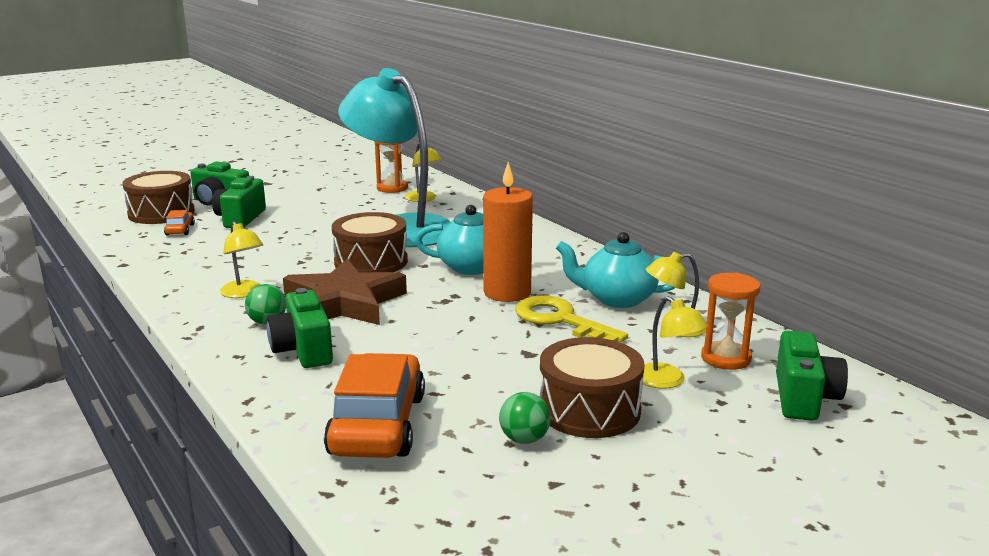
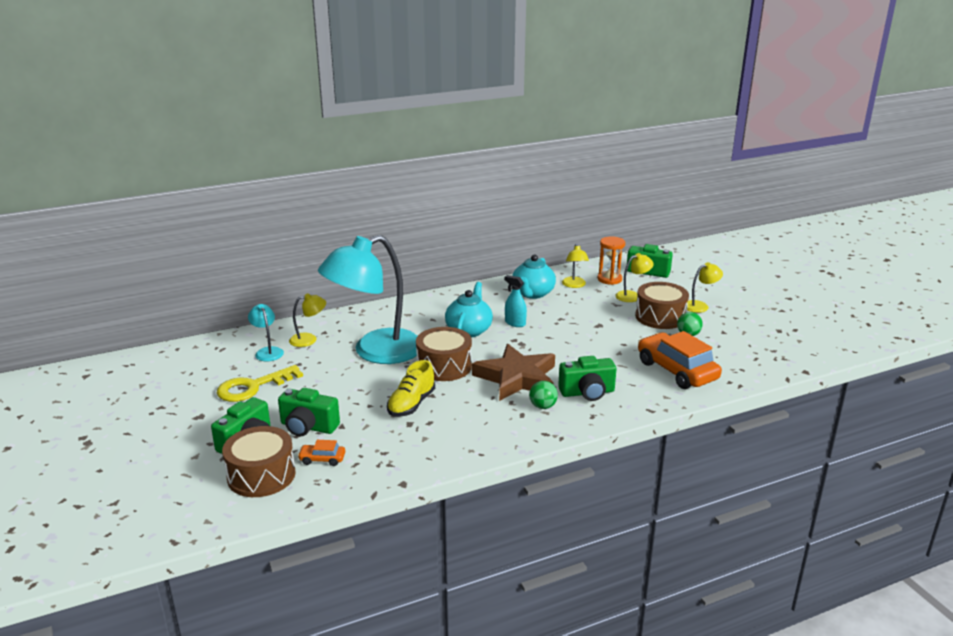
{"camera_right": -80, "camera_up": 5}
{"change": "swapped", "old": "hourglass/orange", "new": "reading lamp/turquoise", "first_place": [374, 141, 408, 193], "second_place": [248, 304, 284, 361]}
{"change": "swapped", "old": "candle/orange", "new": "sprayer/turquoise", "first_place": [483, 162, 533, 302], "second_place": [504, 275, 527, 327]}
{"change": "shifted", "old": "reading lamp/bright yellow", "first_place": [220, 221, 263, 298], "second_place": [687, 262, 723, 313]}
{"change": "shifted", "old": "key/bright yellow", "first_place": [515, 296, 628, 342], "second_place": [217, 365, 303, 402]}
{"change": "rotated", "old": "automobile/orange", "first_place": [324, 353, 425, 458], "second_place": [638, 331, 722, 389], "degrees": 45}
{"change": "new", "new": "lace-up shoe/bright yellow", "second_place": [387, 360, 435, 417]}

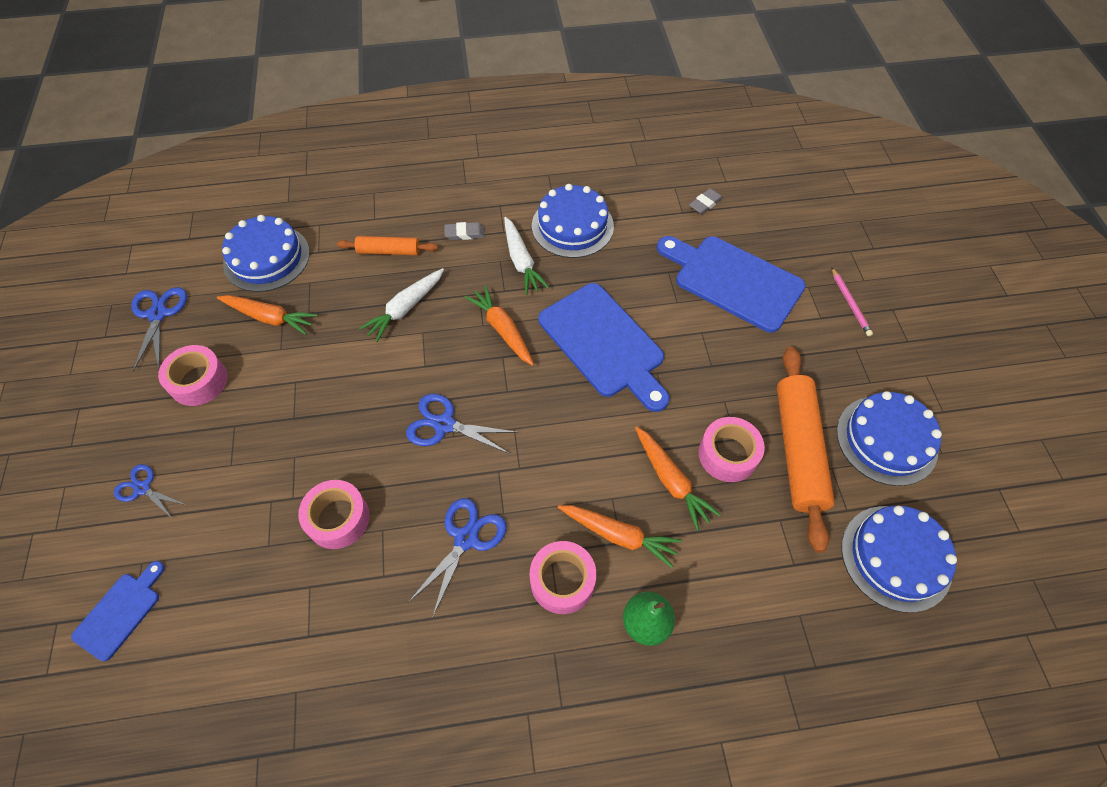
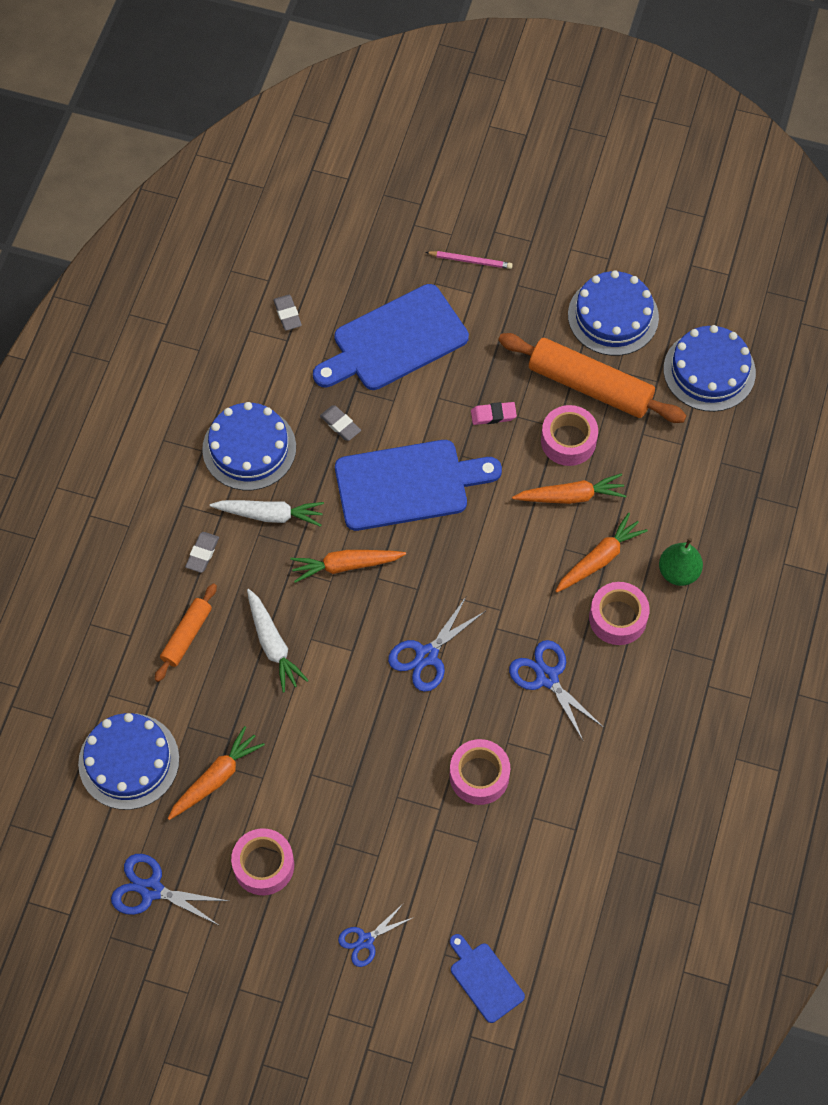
{"camera_right": -65, "camera_up": 5}
{"change": "new", "new": "eraser/rosy", "second_place": [471, 402, 517, 425]}
{"change": "new", "new": "eraser/grey", "second_place": [320, 405, 361, 441]}

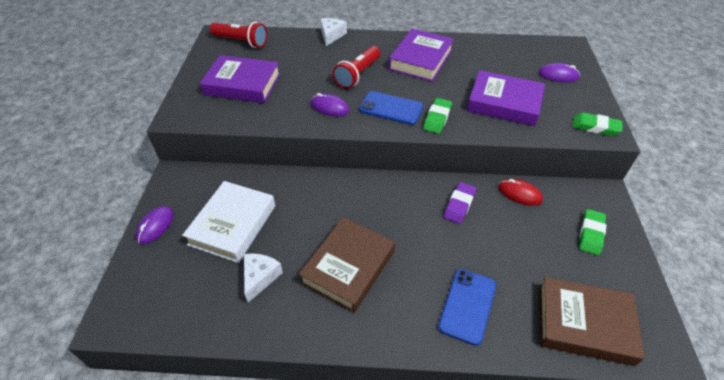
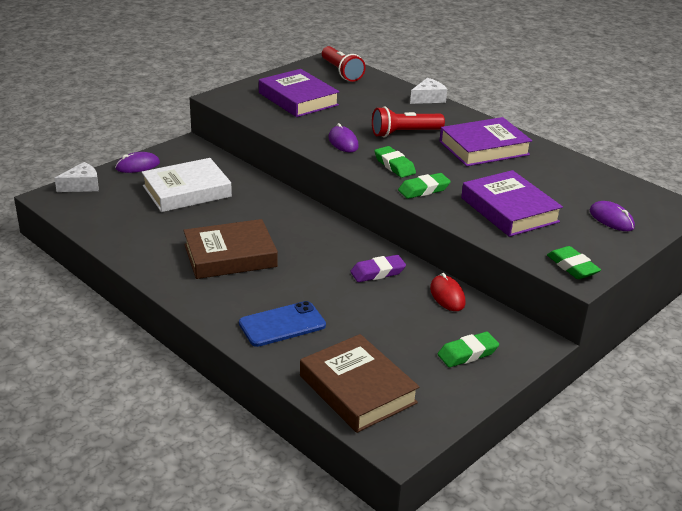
{"camera_right": 40, "camera_up": -15}
{"change": "swapped", "old": "phone/cobalt", "new": "eraser/green", "first_place": [359, 91, 423, 125], "second_place": [374, 146, 416, 178]}
{"change": "shifted", "old": "cheese wedge/pure white", "first_place": [244, 253, 283, 303], "second_place": [55, 162, 99, 192]}

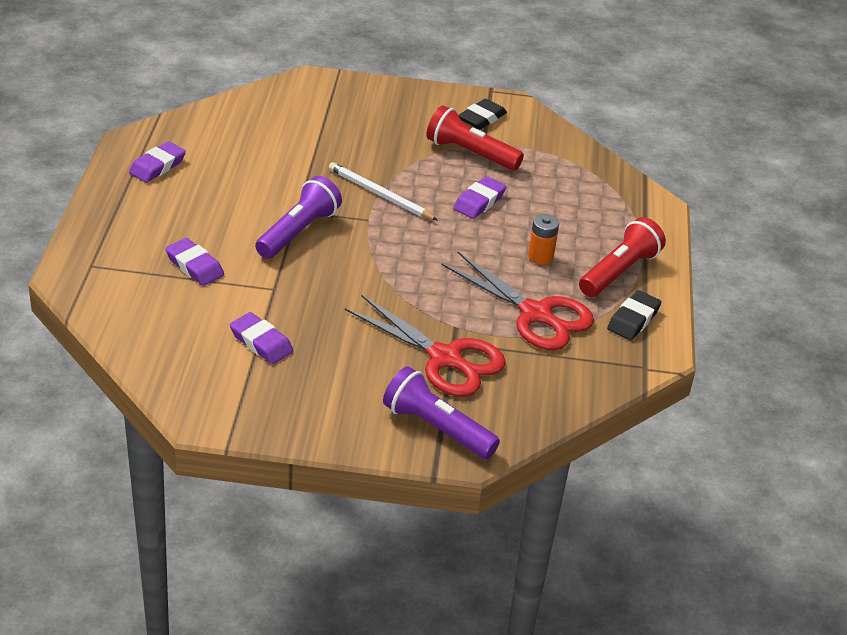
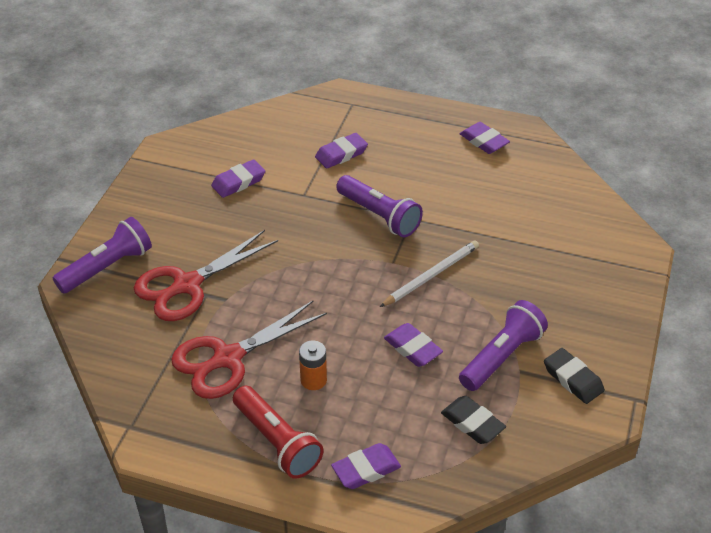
{"camera_right": 105, "camera_up": 5}
{"change": "repainted", "old": "pocket torch/red", "new": "pocket torch/violet", "first_place": [426, 105, 524, 171], "second_place": [459, 300, 548, 391]}
{"change": "shifted", "old": "eraser/black", "first_place": [607, 290, 661, 340], "second_place": [441, 396, 506, 444]}
{"change": "new", "new": "eraser/violet", "second_place": [331, 443, 401, 489]}

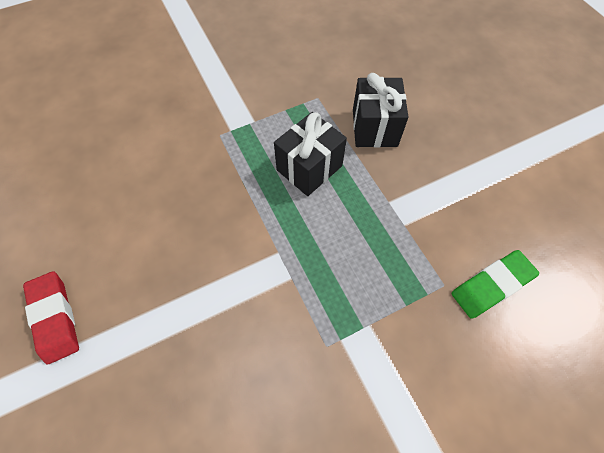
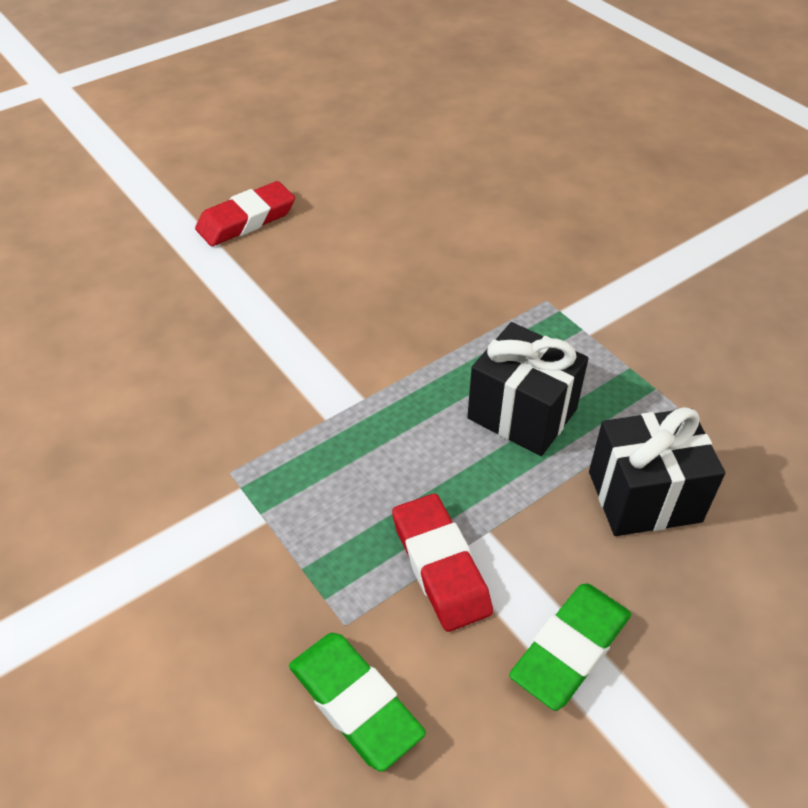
{"camera_right": 80, "camera_up": -15}
{"change": "new", "new": "eraser/red", "second_place": [392, 494, 493, 632]}
{"change": "new", "new": "eraser/green", "second_place": [509, 583, 631, 711]}

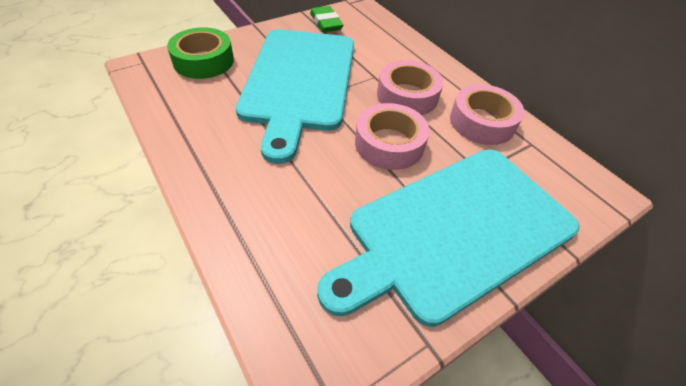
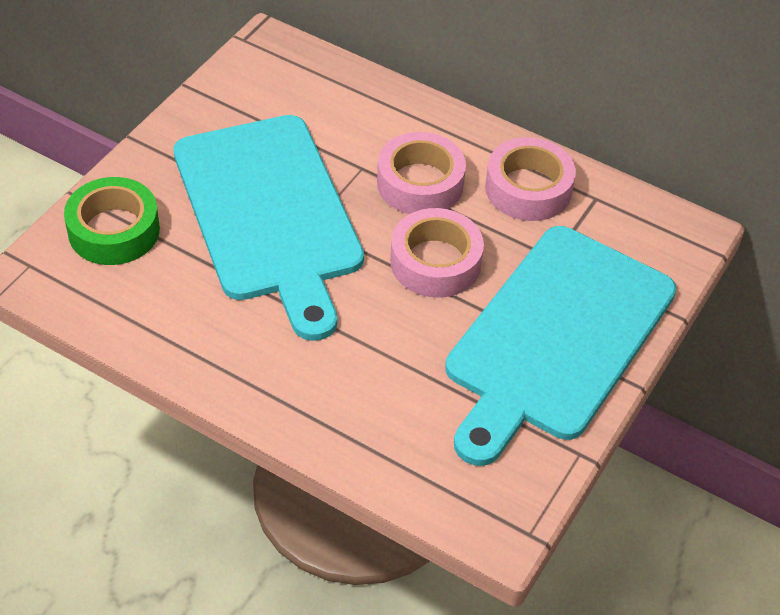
{"camera_right": -25, "camera_up": 0}
{"change": "gone", "old": "eraser/green", "first_place": [310, 6, 343, 32]}

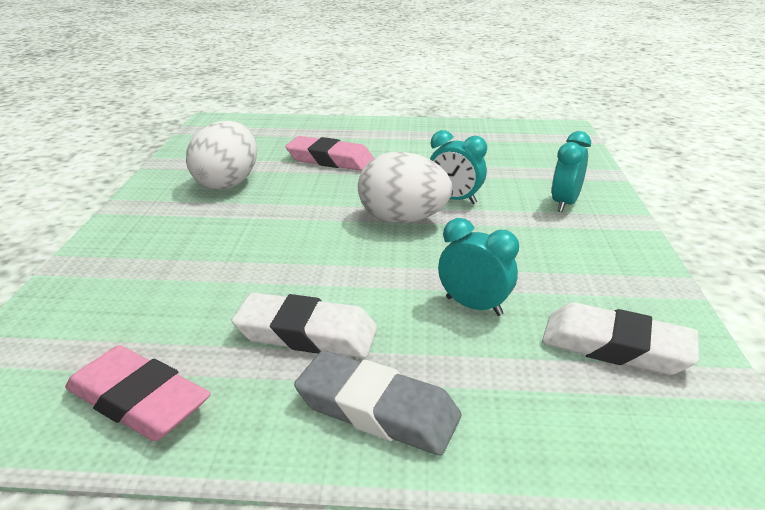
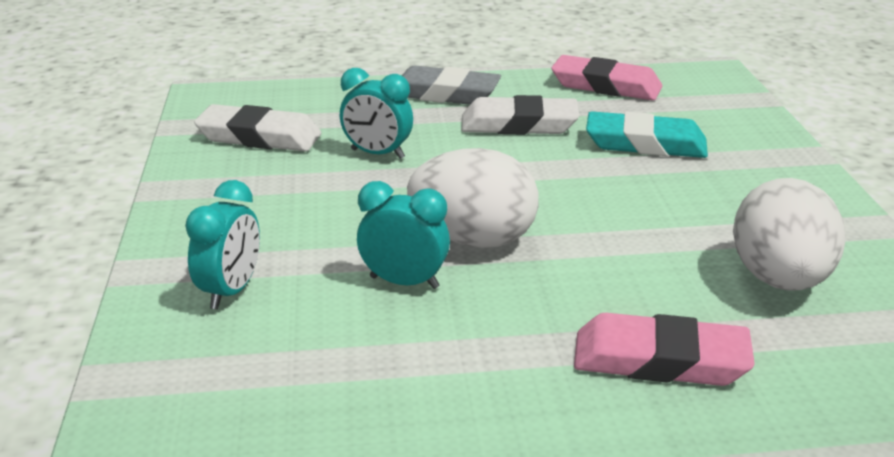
{"camera_right": 170, "camera_up": 0}
{"change": "new", "new": "eraser/turquoise", "second_place": [586, 111, 708, 158]}

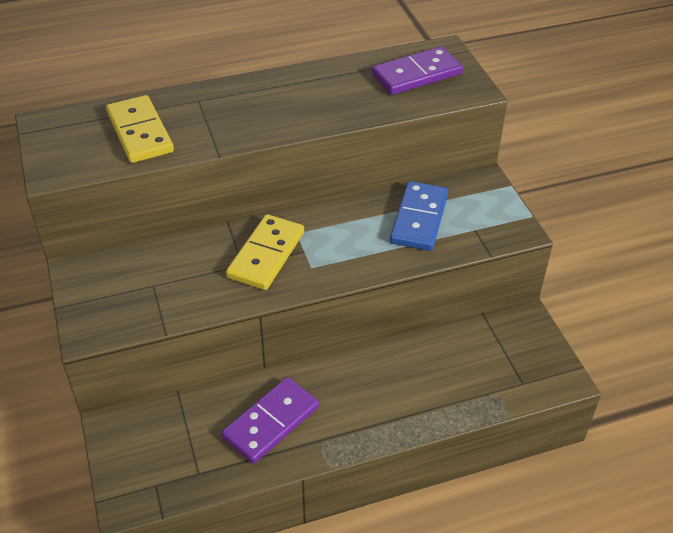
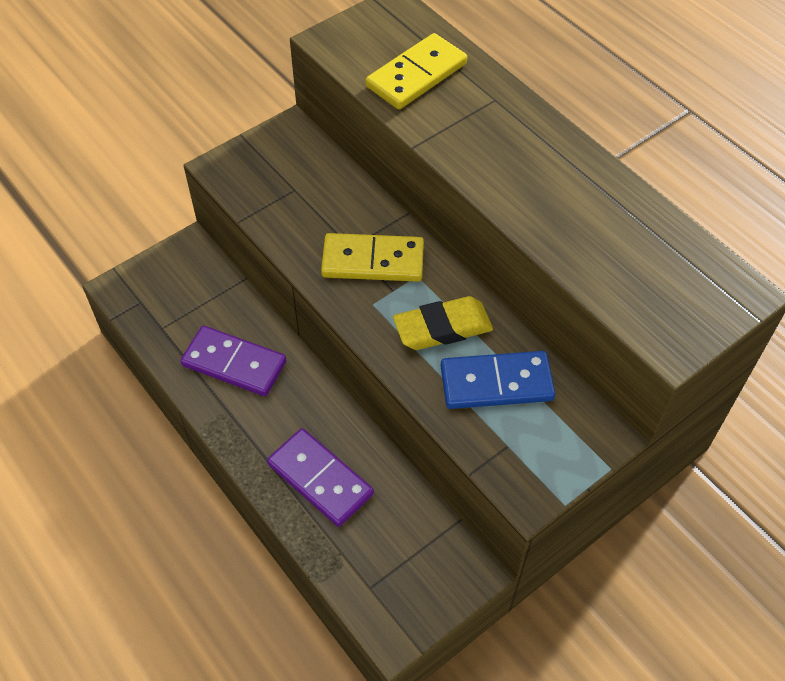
{"camera_right": 70, "camera_up": 10}
{"change": "shifted", "old": "domino piece/violet", "first_place": [372, 46, 463, 95], "second_place": [267, 428, 374, 527]}
{"change": "new", "new": "eraser/bright yellow", "second_place": [393, 296, 493, 350]}

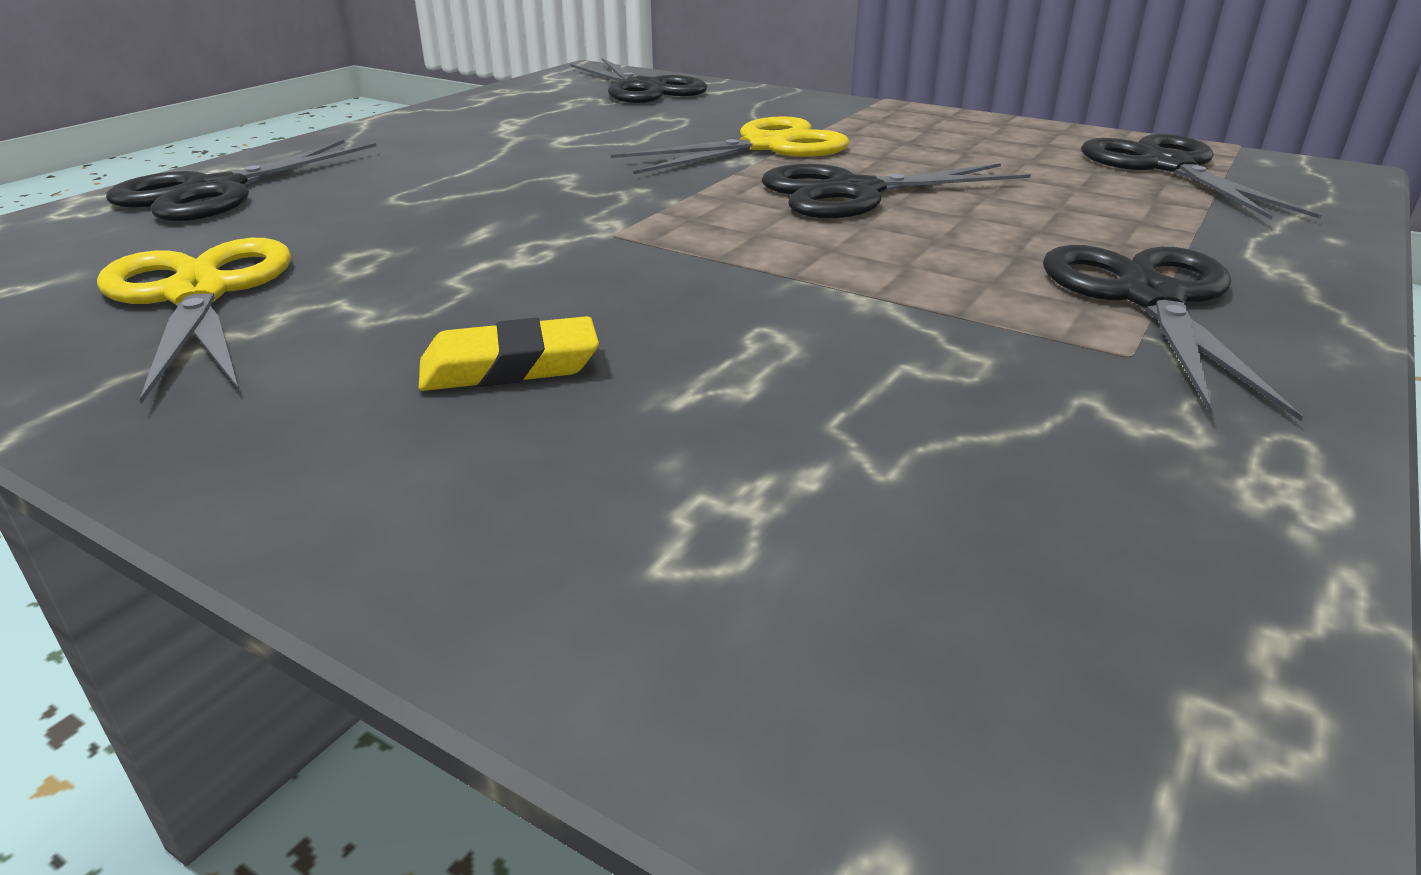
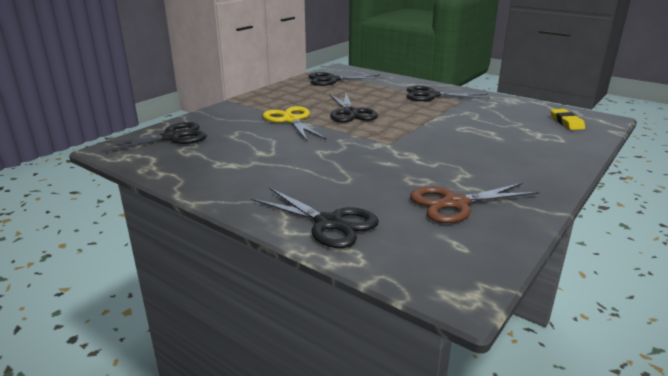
{"camera_right": -85, "camera_up": -5}
{"change": "repainted", "old": "shears/bright yellow", "new": "shears/russet", "first_place": [97, 238, 291, 404], "second_place": [410, 183, 539, 223]}
{"change": "shifted", "old": "eraser/bright yellow", "first_place": [419, 316, 599, 391], "second_place": [551, 109, 585, 130]}

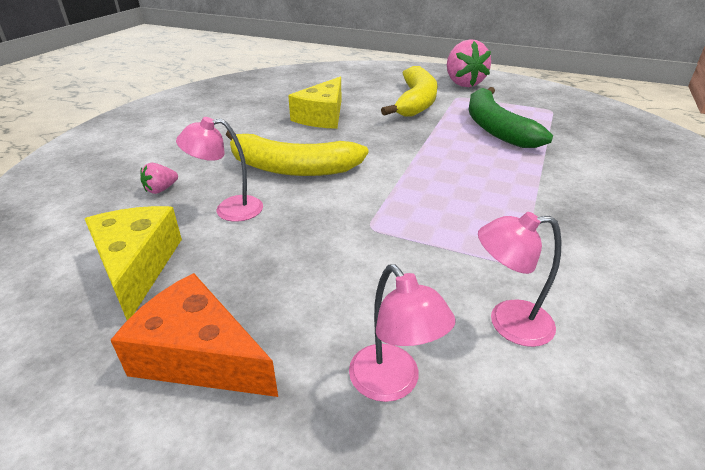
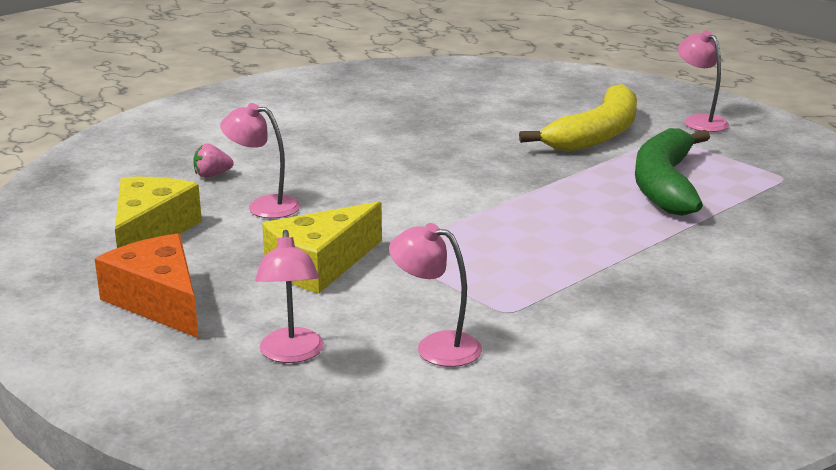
{"camera_right": 25, "camera_up": -10}
{"change": "swapped", "old": "berry/rosy", "new": "reading lamp/rosy", "first_place": [447, 39, 491, 87], "second_place": [678, 30, 729, 132]}
{"change": "shifted", "old": "cheese wedge/bright yellow", "first_place": [288, 76, 342, 129], "second_place": [262, 202, 382, 293]}
{"change": "gone", "old": "banana fruit/bright yellow", "first_place": [226, 130, 368, 176]}

